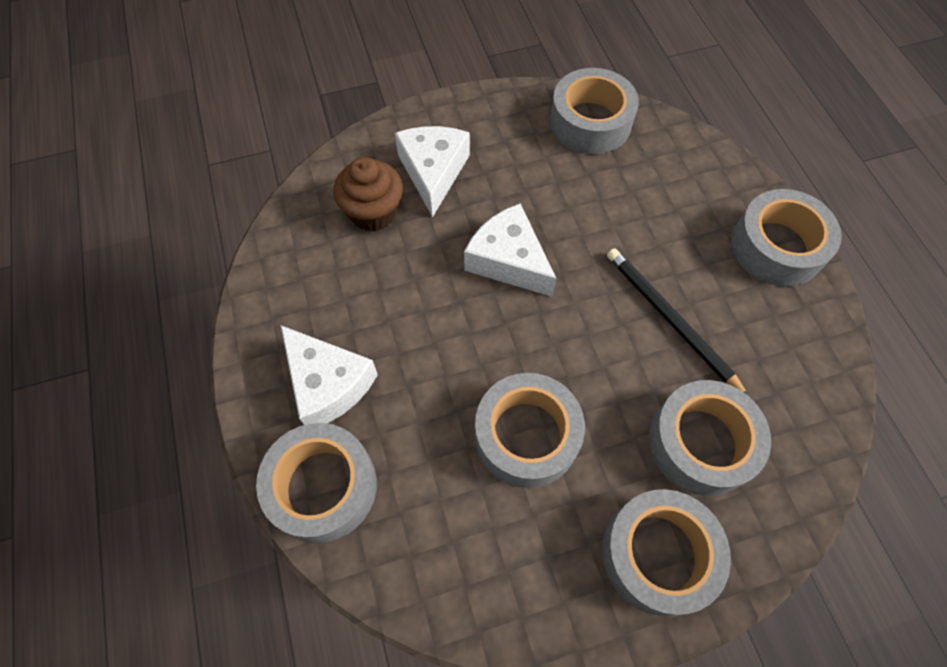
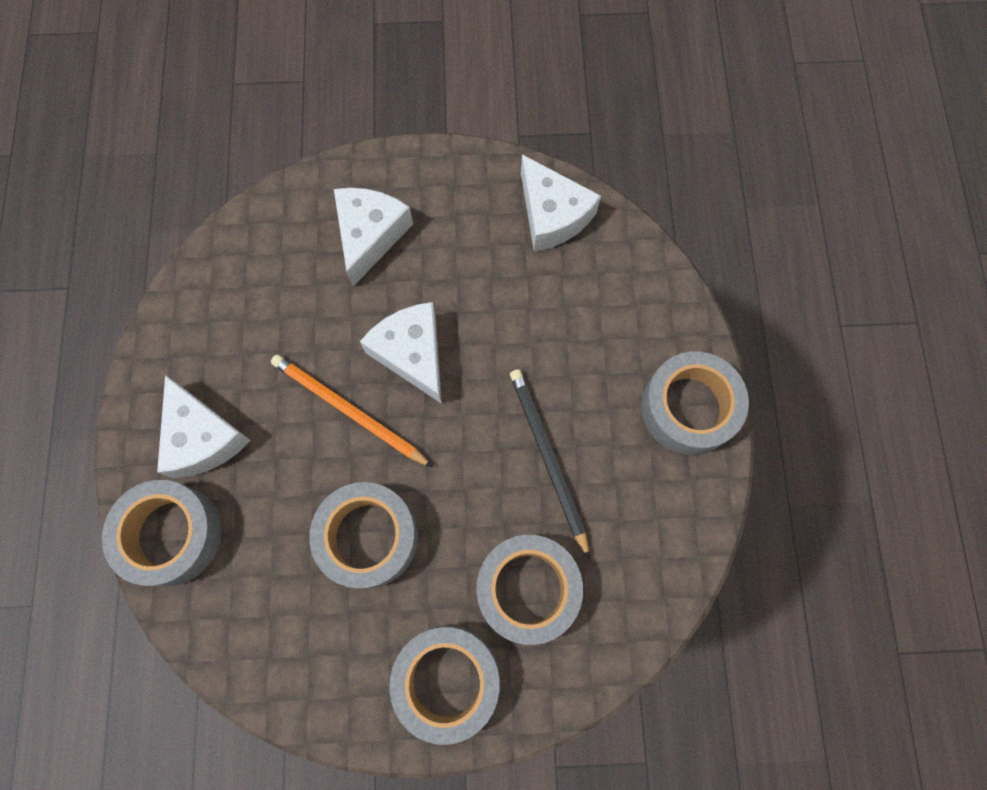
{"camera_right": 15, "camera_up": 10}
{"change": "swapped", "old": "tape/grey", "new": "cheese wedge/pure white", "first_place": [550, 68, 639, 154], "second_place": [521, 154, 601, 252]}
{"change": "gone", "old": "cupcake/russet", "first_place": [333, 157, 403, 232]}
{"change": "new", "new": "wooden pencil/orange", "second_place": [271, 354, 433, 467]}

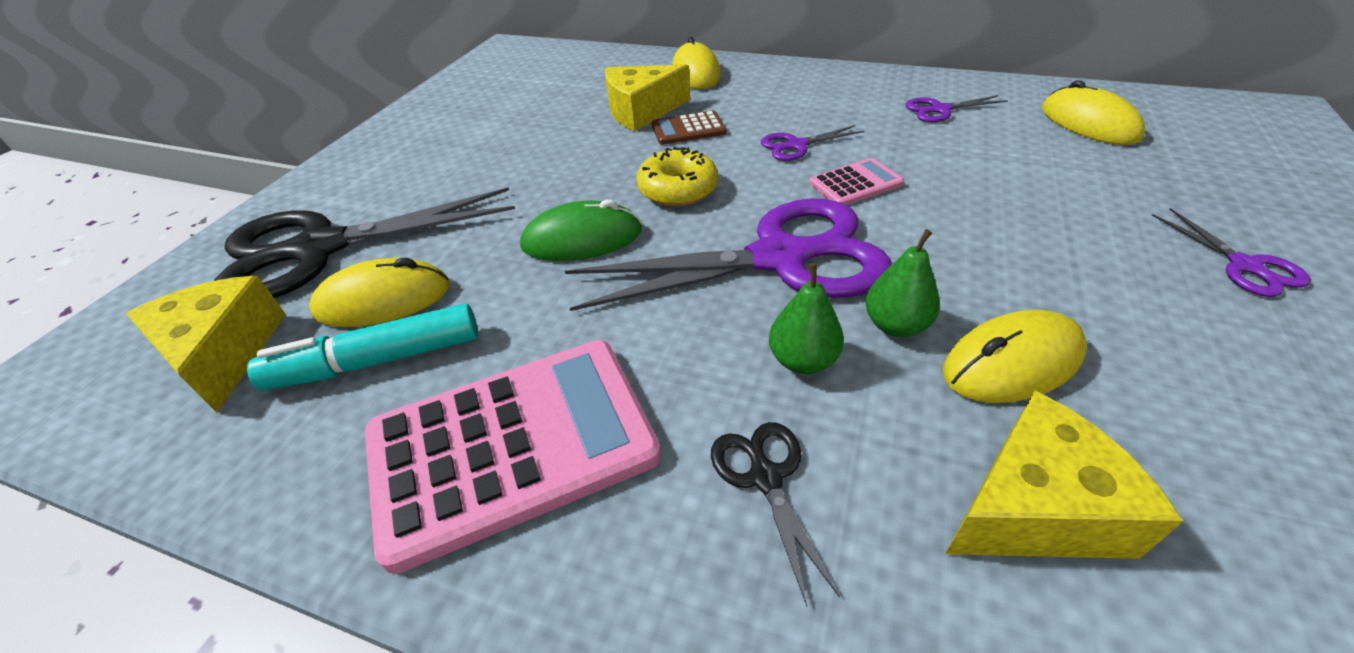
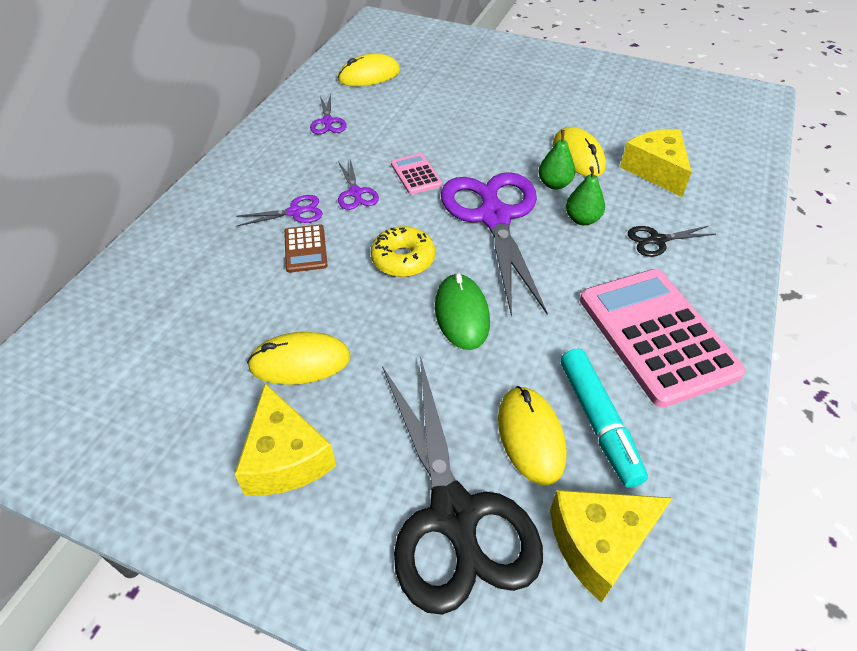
{"camera_right": -90, "camera_up": 5}
{"change": "shifted", "old": "PC mouse/bright yellow", "first_place": [672, 37, 721, 89], "second_place": [247, 332, 351, 385]}
{"change": "shifted", "old": "cheese wedge/bright yellow", "first_place": [605, 64, 690, 131], "second_place": [235, 383, 336, 496]}
{"change": "shifted", "old": "shears/violet", "first_place": [1152, 208, 1311, 297], "second_place": [236, 195, 323, 226]}

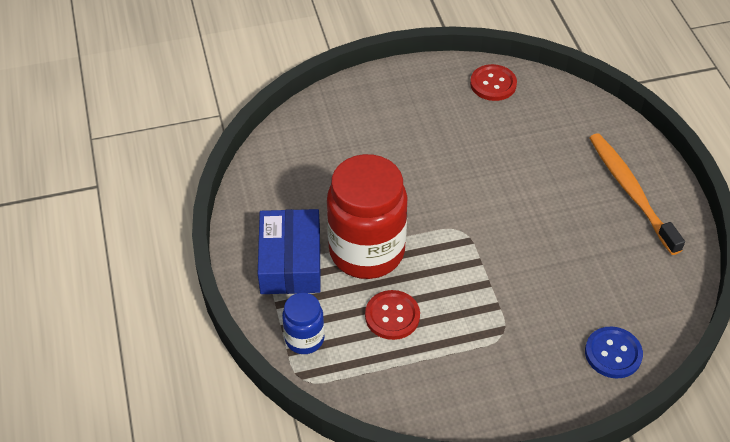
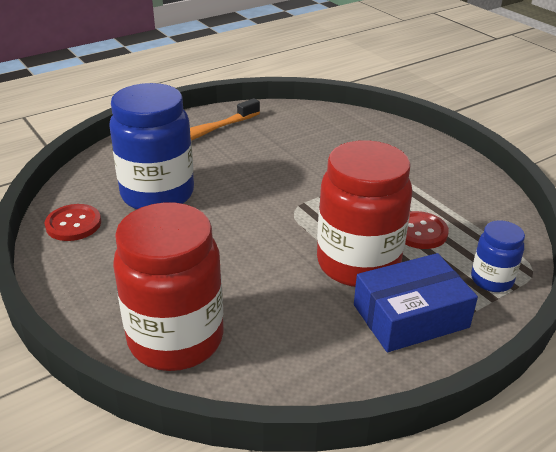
{"camera_right": -110, "camera_up": -15}
{"change": "gone", "old": "sewing button/cobalt", "first_place": [585, 327, 643, 378]}
{"change": "new", "new": "preserve jar/cobalt", "second_place": [109, 83, 194, 209]}
{"change": "new", "new": "preserve jar/red", "second_place": [113, 203, 224, 371]}

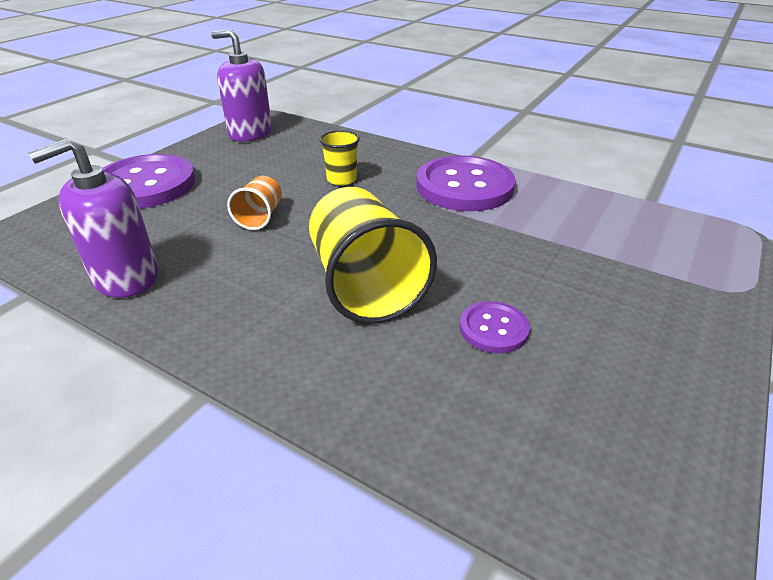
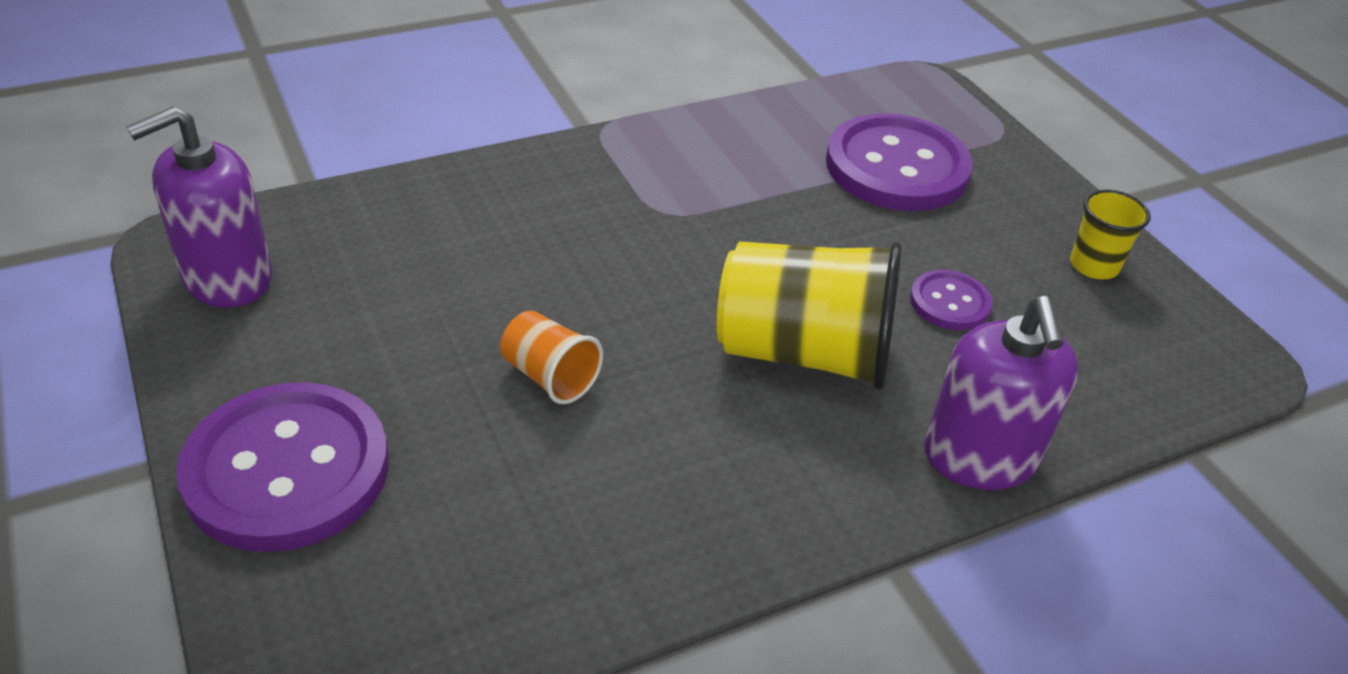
{"camera_right": -60, "camera_up": 5}
{"change": "shifted", "old": "tumbler/bright yellow", "first_place": [319, 130, 360, 186], "second_place": [1070, 190, 1151, 279]}
{"change": "shifted", "old": "soap pump/violet", "first_place": [28, 138, 158, 298], "second_place": [924, 296, 1079, 490]}
{"change": "shifted", "old": "sewing button/violet", "first_place": [416, 155, 516, 211], "second_place": [826, 113, 973, 211]}

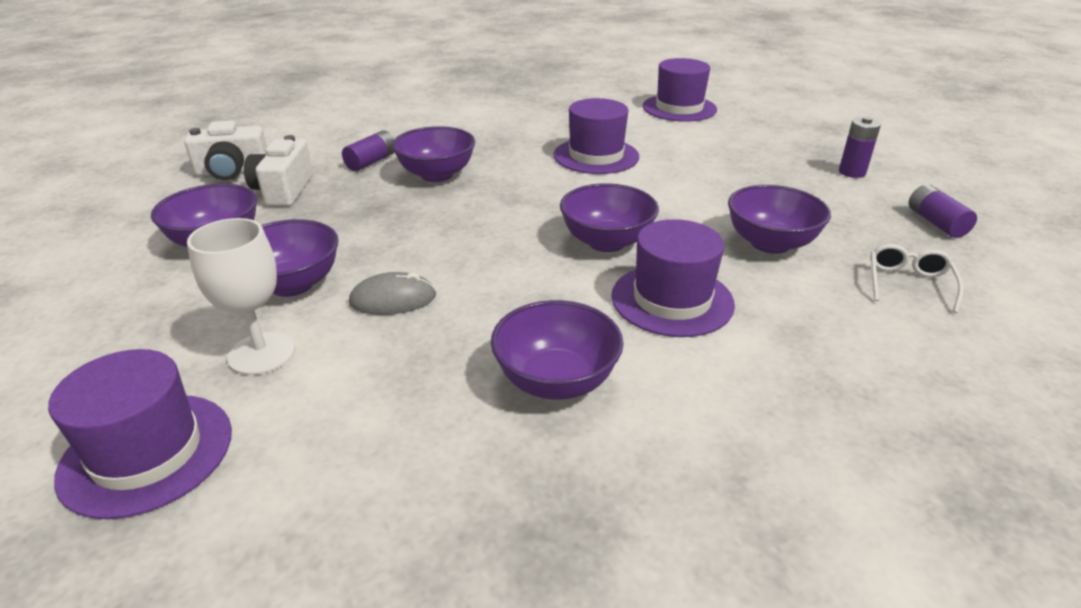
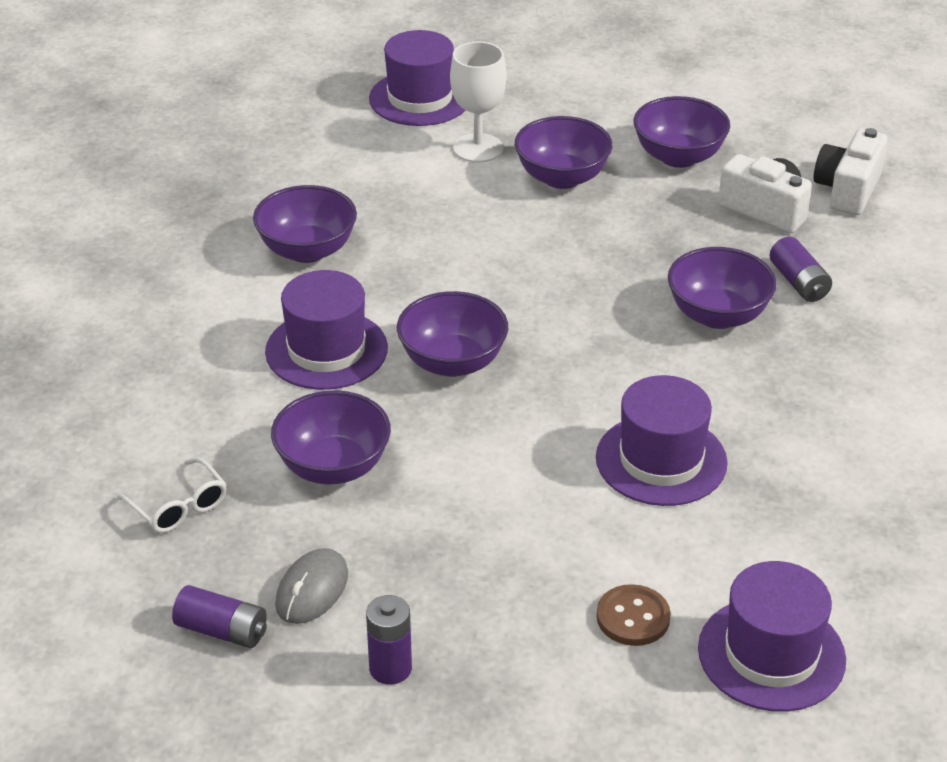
{"camera_right": 125, "camera_up": 5}
{"change": "shifted", "old": "PC mouse/grey", "first_place": [349, 272, 436, 315], "second_place": [275, 548, 348, 624]}
{"change": "new", "new": "sewing button/russet", "second_place": [597, 584, 671, 646]}

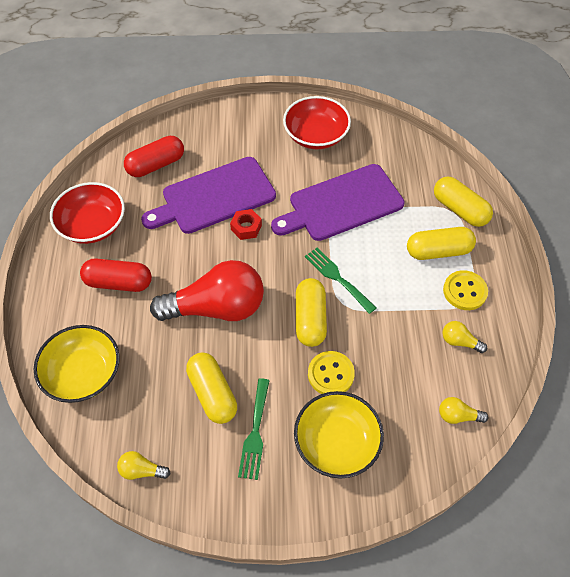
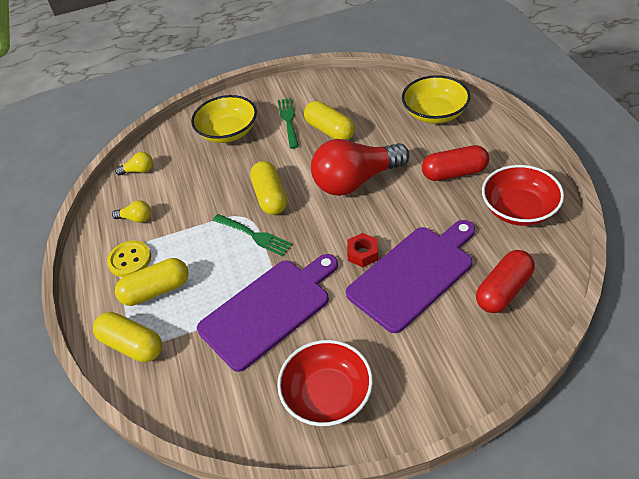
{"camera_right": 170, "camera_up": -10}
{"change": "gone", "old": "sewing button/bright yellow", "first_place": [308, 351, 355, 394]}
{"change": "gone", "old": "light bulb/bright yellow", "first_place": [117, 451, 170, 480]}

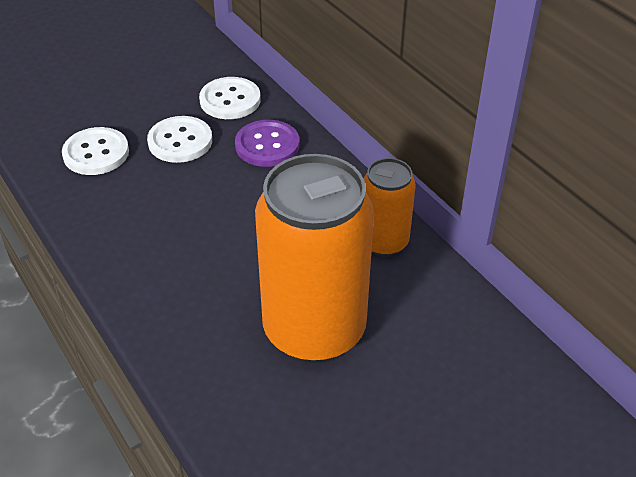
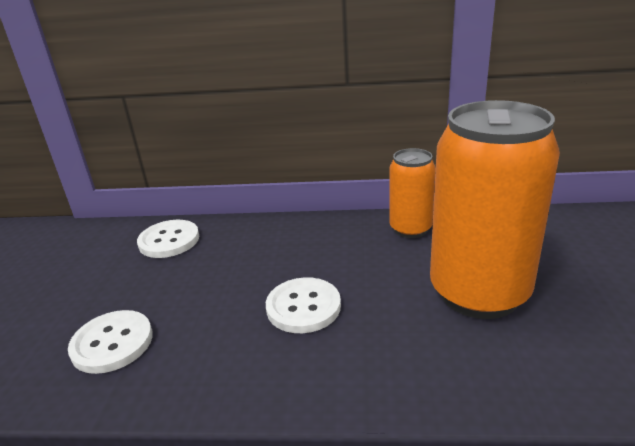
{"camera_right": -50, "camera_up": -15}
{"change": "shifted", "old": "sewing button/pure white", "first_place": [147, 116, 212, 163], "second_place": [266, 277, 341, 333]}
{"change": "gone", "old": "sewing button/violet", "first_place": [235, 120, 299, 167]}

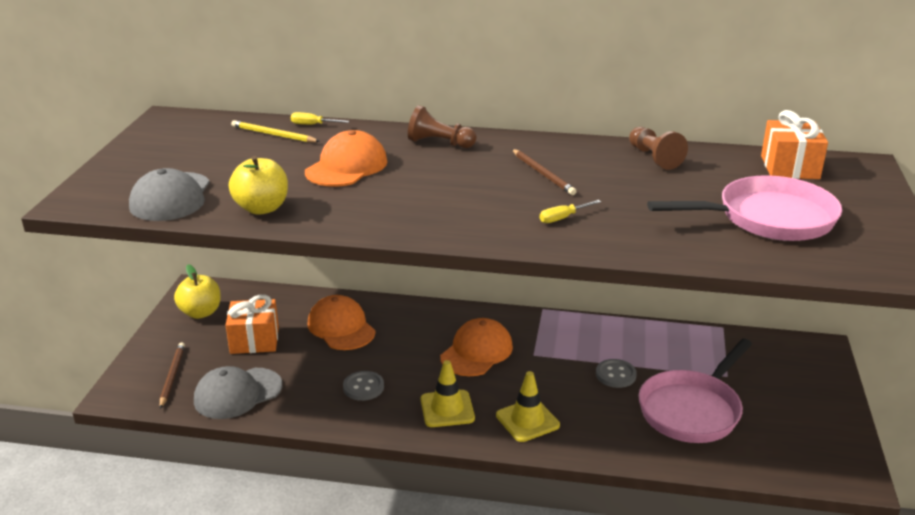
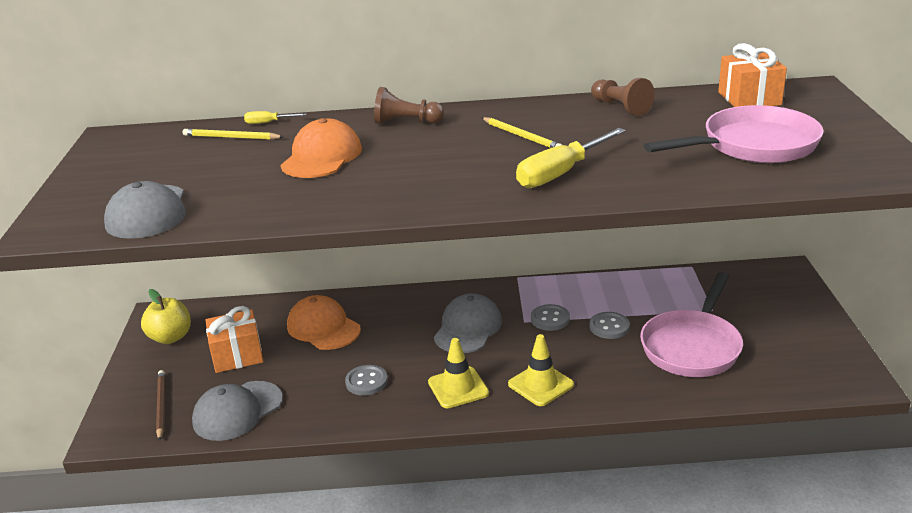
{"camera_right": -10, "camera_up": 0}
{"change": "repainted", "old": "wooden pencil/russet", "new": "wooden pencil/bright yellow", "first_place": [512, 149, 577, 195], "second_place": [482, 117, 562, 148]}
{"change": "gone", "old": "apple/bright yellow", "first_place": [229, 156, 288, 215]}
{"change": "scaled", "old": "hand screwdriver/bright yellow", "first_place": [540, 200, 601, 223], "second_place": [516, 128, 626, 188], "factor": 2.09}
{"change": "repainted", "old": "baseball cap/orange", "new": "baseball cap/grey", "first_place": [440, 318, 513, 376], "second_place": [434, 293, 502, 353]}
{"change": "new", "new": "sewing button/grey", "second_place": [531, 304, 570, 331]}

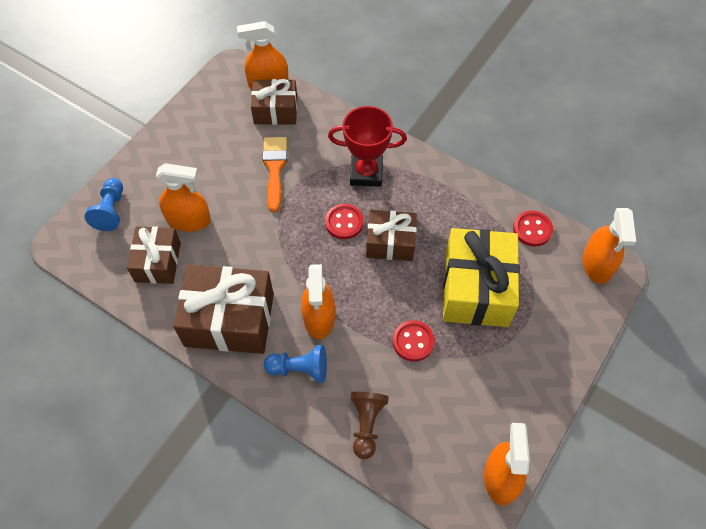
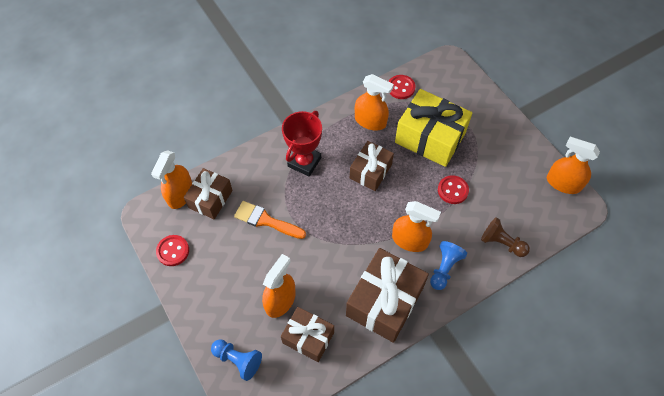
{"camera_right": -65, "camera_up": 0}
{"change": "shifted", "old": "sewing button/red", "first_place": [325, 204, 364, 239], "second_place": [156, 235, 189, 266]}
{"change": "shifted", "old": "sprayer/orange", "first_place": [583, 208, 636, 284], "second_place": [355, 74, 394, 131]}

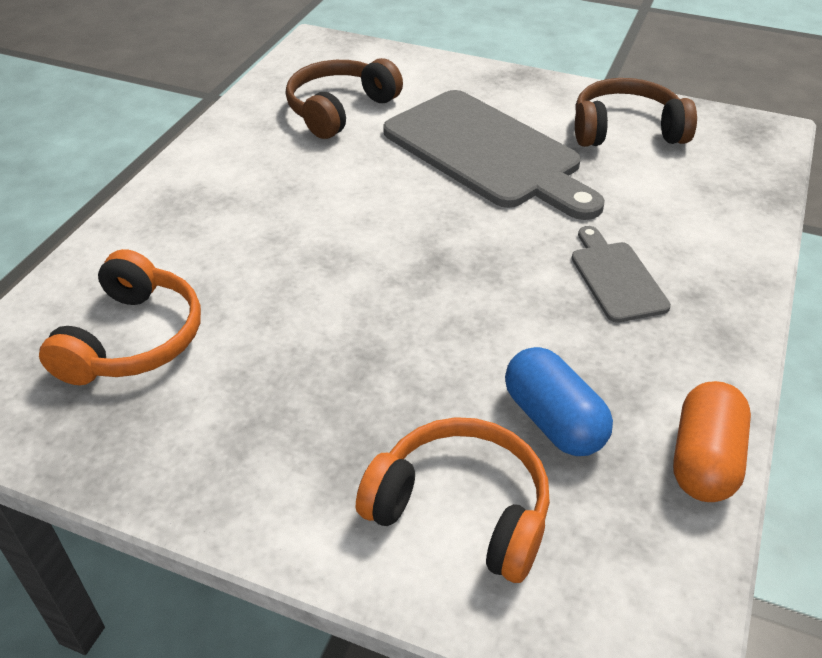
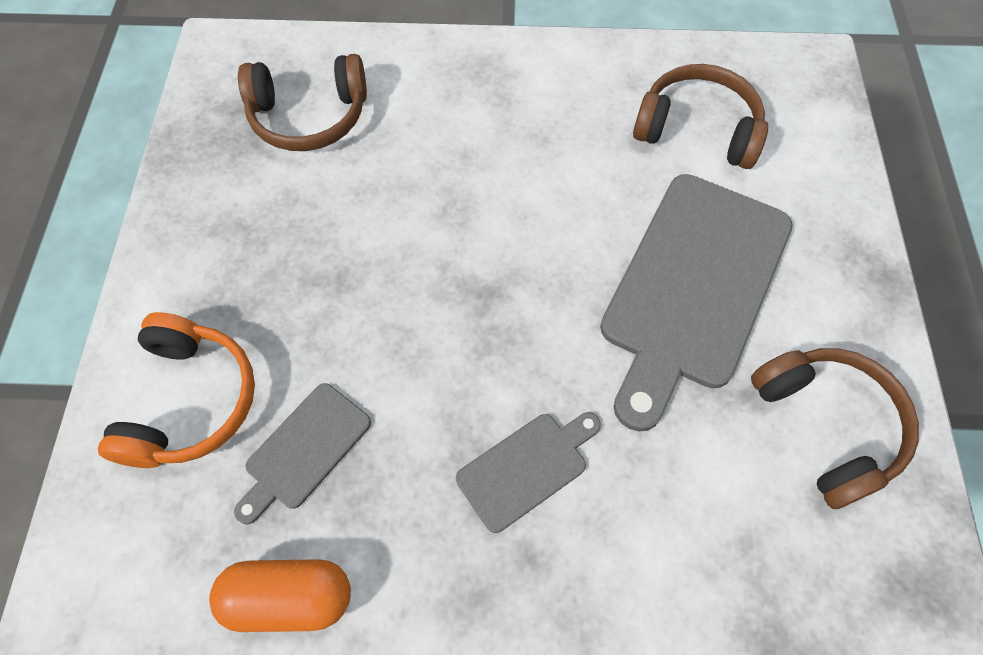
{"camera_right": 70, "camera_up": 20}
{"change": "repainted", "old": "headphones/orange", "new": "headphones/russet", "first_place": [39, 249, 201, 385], "second_place": [238, 54, 367, 151]}
{"change": "swapped", "old": "pill/cobalt", "new": "chopping board/grey", "first_place": [505, 347, 613, 456], "second_place": [234, 383, 371, 524]}

